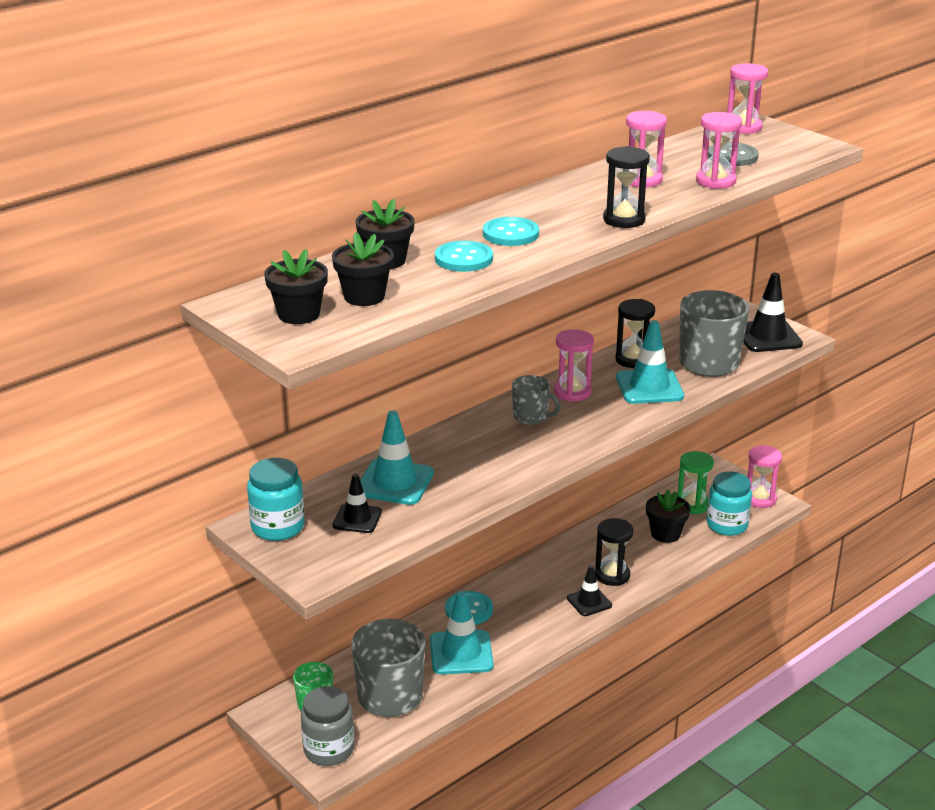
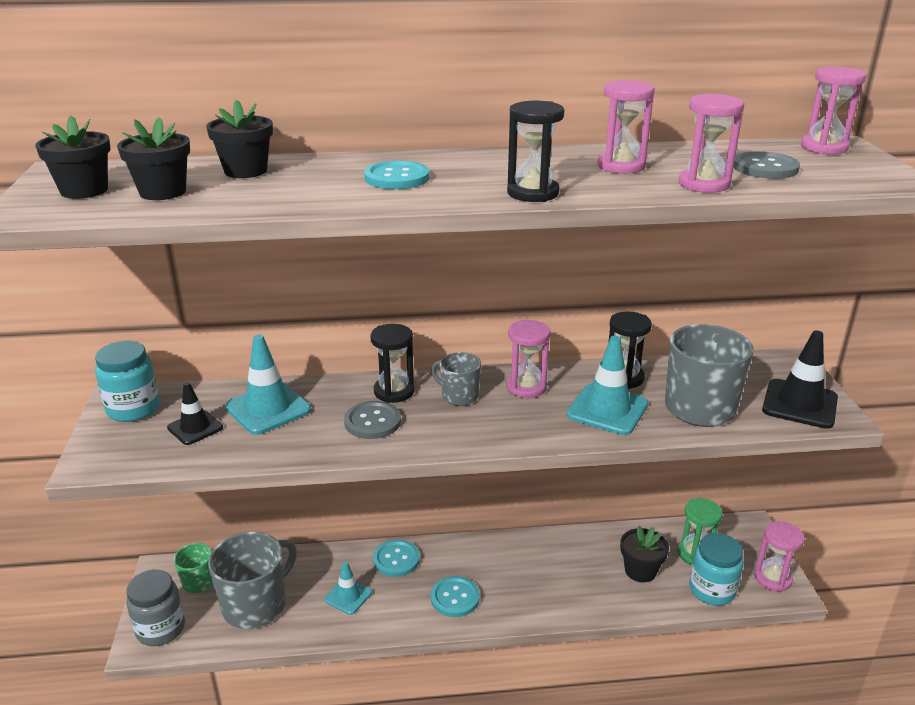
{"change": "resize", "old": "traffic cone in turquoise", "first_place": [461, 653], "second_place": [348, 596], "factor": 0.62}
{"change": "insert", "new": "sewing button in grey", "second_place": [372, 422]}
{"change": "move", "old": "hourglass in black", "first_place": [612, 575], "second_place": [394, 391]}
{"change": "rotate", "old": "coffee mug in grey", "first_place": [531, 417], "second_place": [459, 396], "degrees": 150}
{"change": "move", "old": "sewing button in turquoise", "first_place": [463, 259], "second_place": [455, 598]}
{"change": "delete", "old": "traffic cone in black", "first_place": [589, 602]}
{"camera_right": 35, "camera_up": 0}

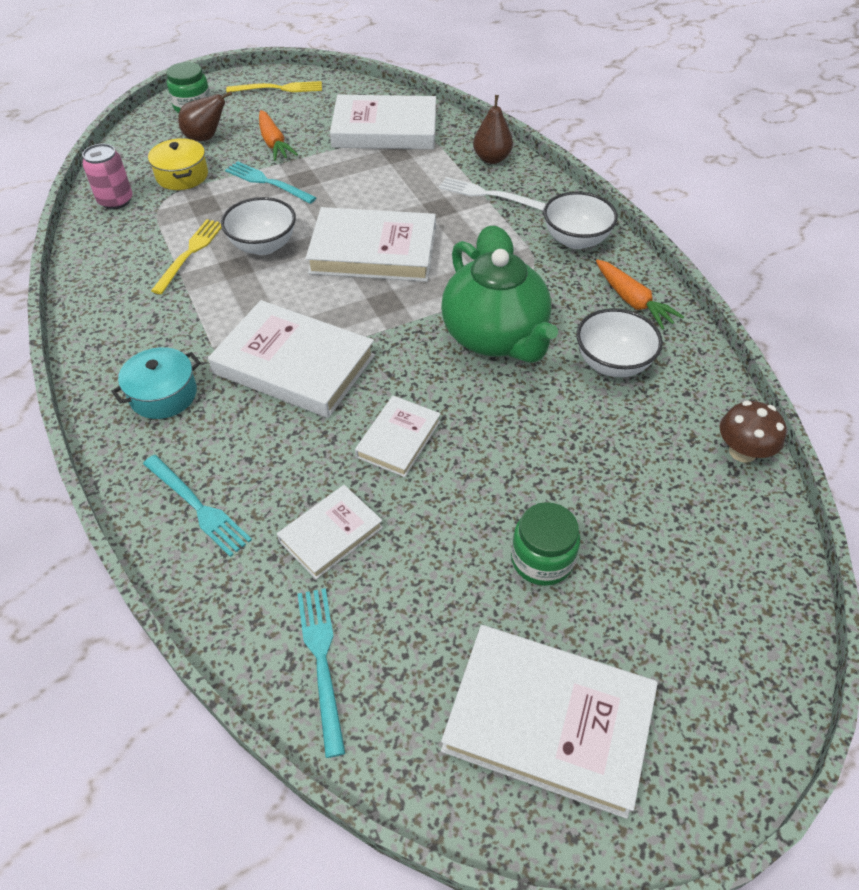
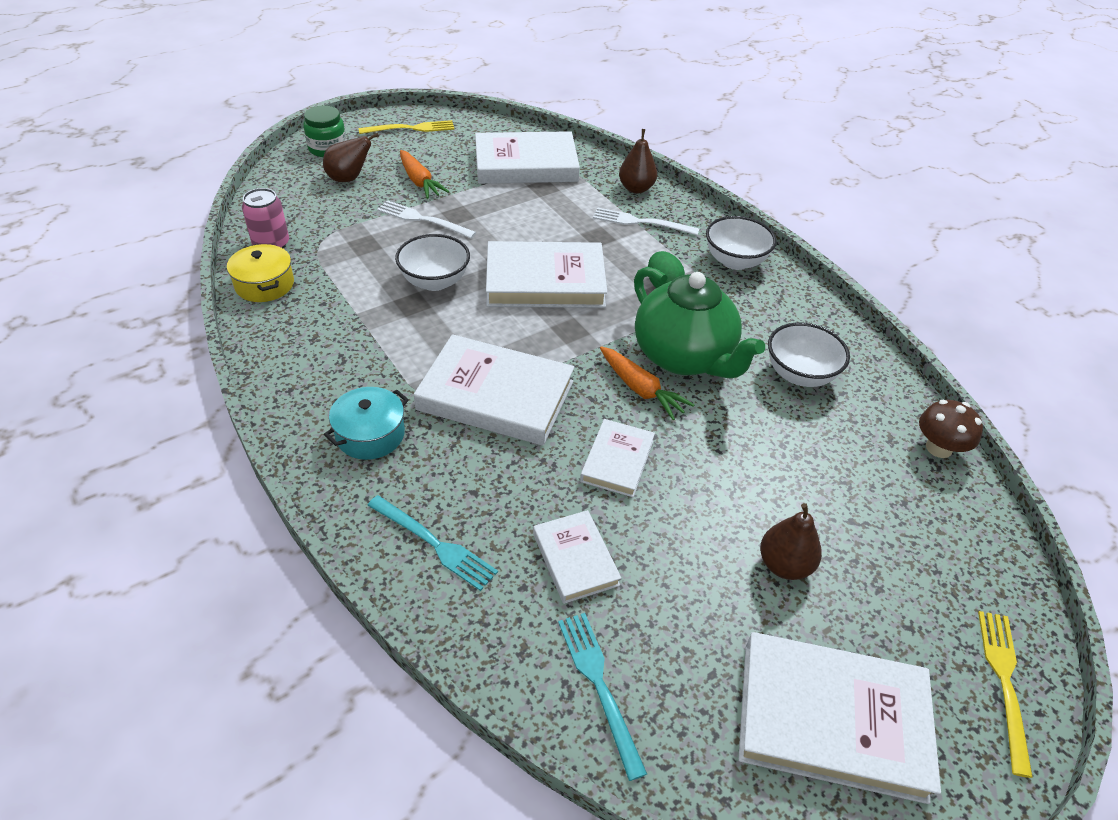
{"change": "move", "old": "pot in bright yellow", "first_place": [182, 176], "second_place": [264, 285]}
{"change": "recolor", "old": "table fork in turquoise", "new": "table fork in white", "first_place": [267, 182], "second_place": [422, 219]}
{"change": "rotate", "old": "hardback in white", "first_place": [331, 534], "second_place": [575, 559], "degrees": -60}
{"change": "move", "old": "carrot in orange-coloured", "first_place": [632, 301], "second_place": [641, 389]}
{"change": "replace", "old": "preserve jar in leaf-green", "new": "pear in dark brown", "first_place": [542, 559], "second_place": [784, 565]}
{"change": "move", "old": "table fork in bright yellow", "first_place": [190, 253], "second_place": [1004, 682]}
{"camera_right": -10, "camera_up": -5}

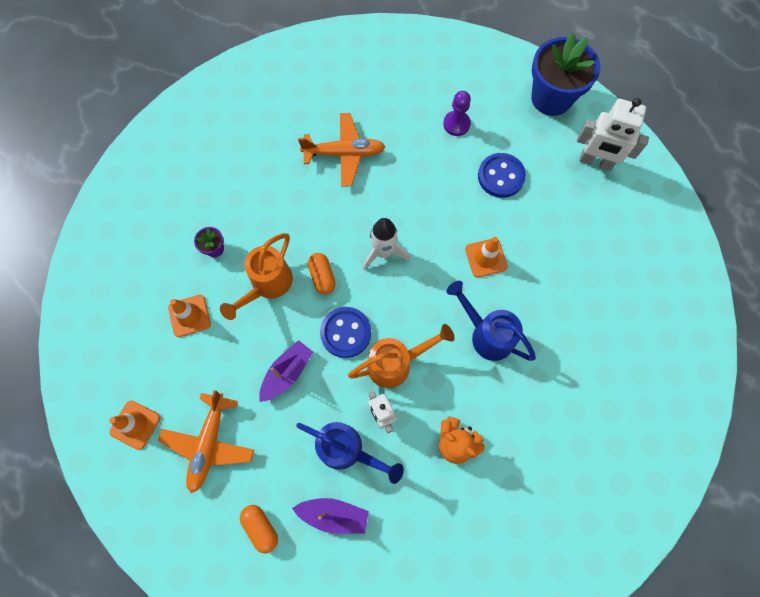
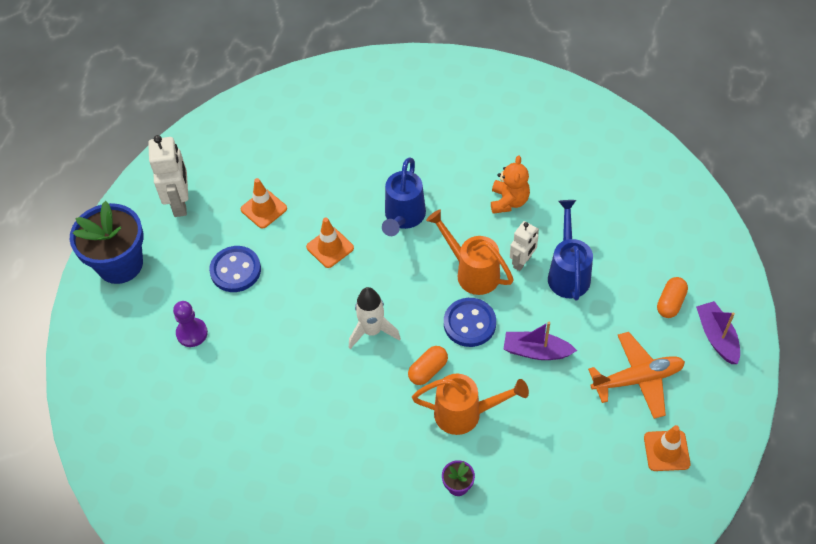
{"change": "move", "old": "traffic cone in orange-coloured", "first_place": [189, 316], "second_place": [264, 209]}
{"change": "move", "old": "boat in violet", "first_place": [333, 514], "second_place": [716, 337]}
{"change": "delete", "old": "plane in orange-coloured", "first_place": [344, 153]}
{"camera_right": -115, "camera_up": -15}

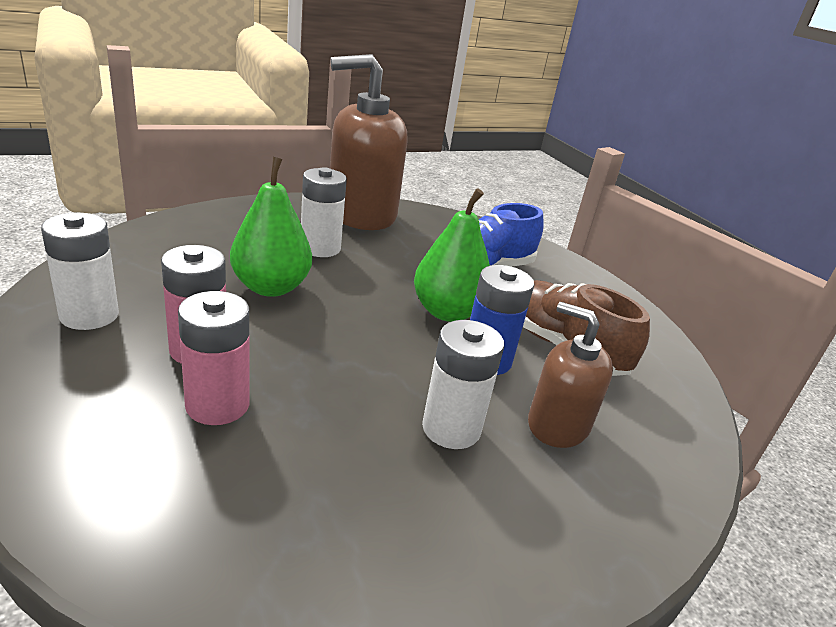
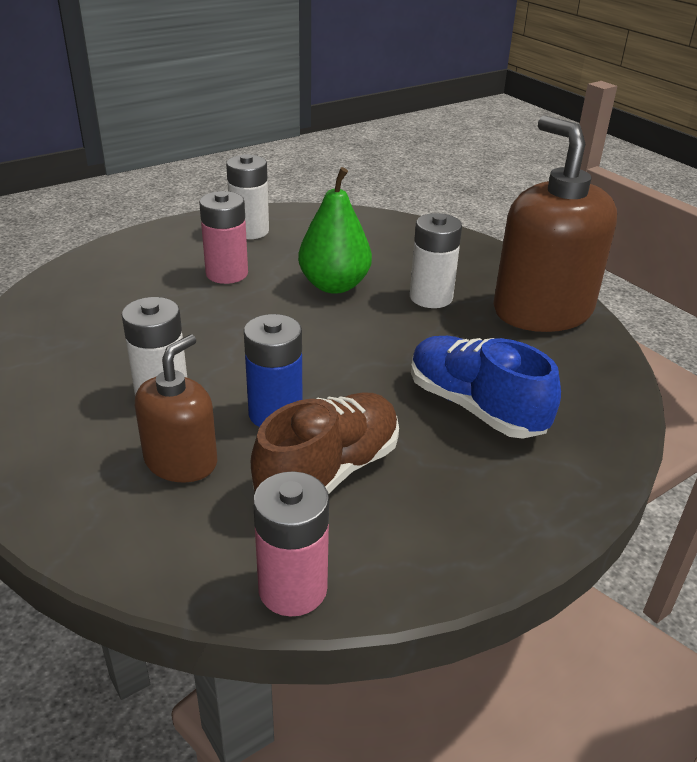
{"change": "move", "old": "battery in pink", "first_place": [217, 405], "second_place": [292, 589]}
{"change": "delete", "old": "pear in leaf-green", "first_place": [447, 312]}
{"camera_right": 85, "camera_up": 5}

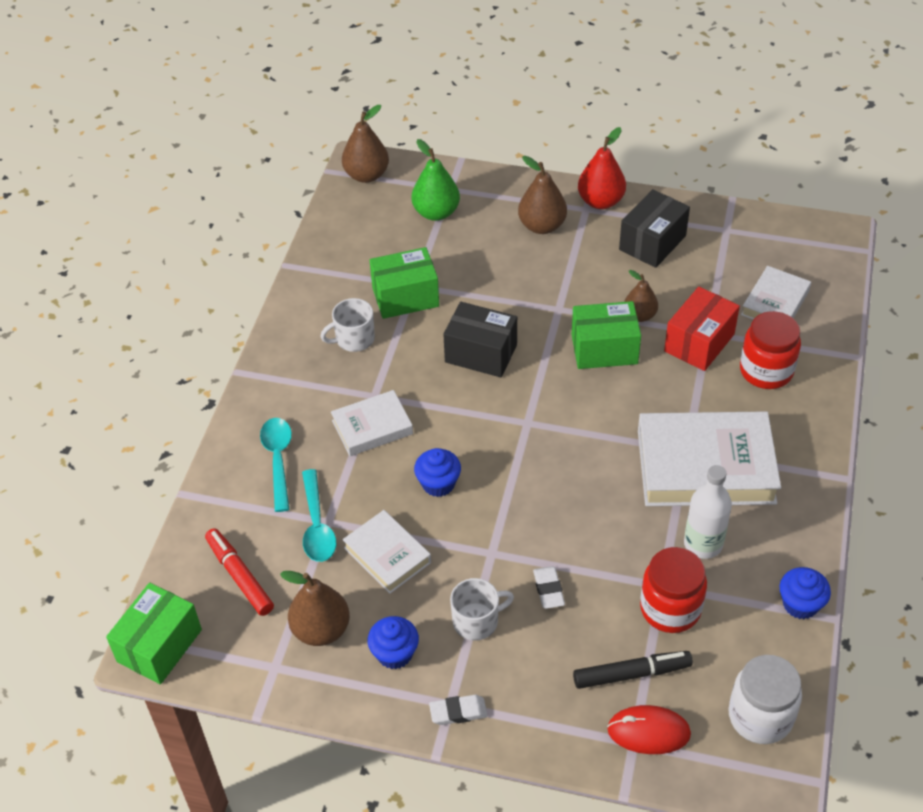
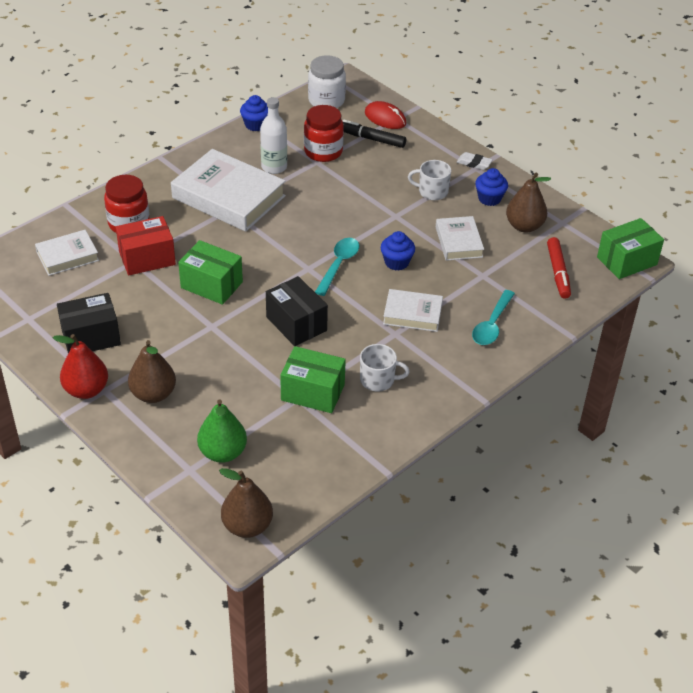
{"change": "move", "old": "spoon in turquoise", "first_place": [317, 525], "second_place": [338, 265]}
{"change": "delete", "old": "eraser in white", "first_place": [548, 589]}
{"change": "delete", "old": "pear in dark brown", "first_place": [639, 315]}
{"camera_right": -150, "camera_up": -5}

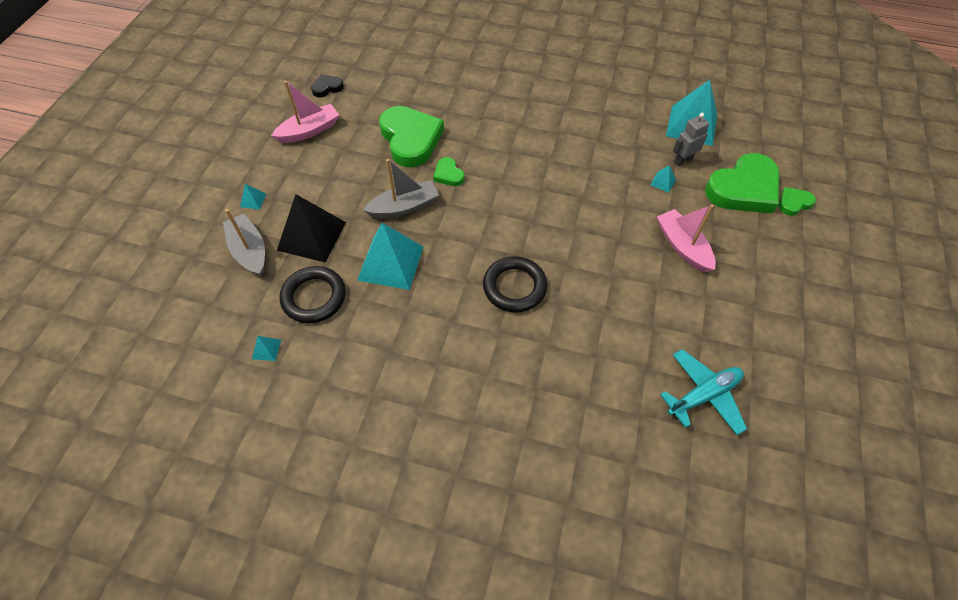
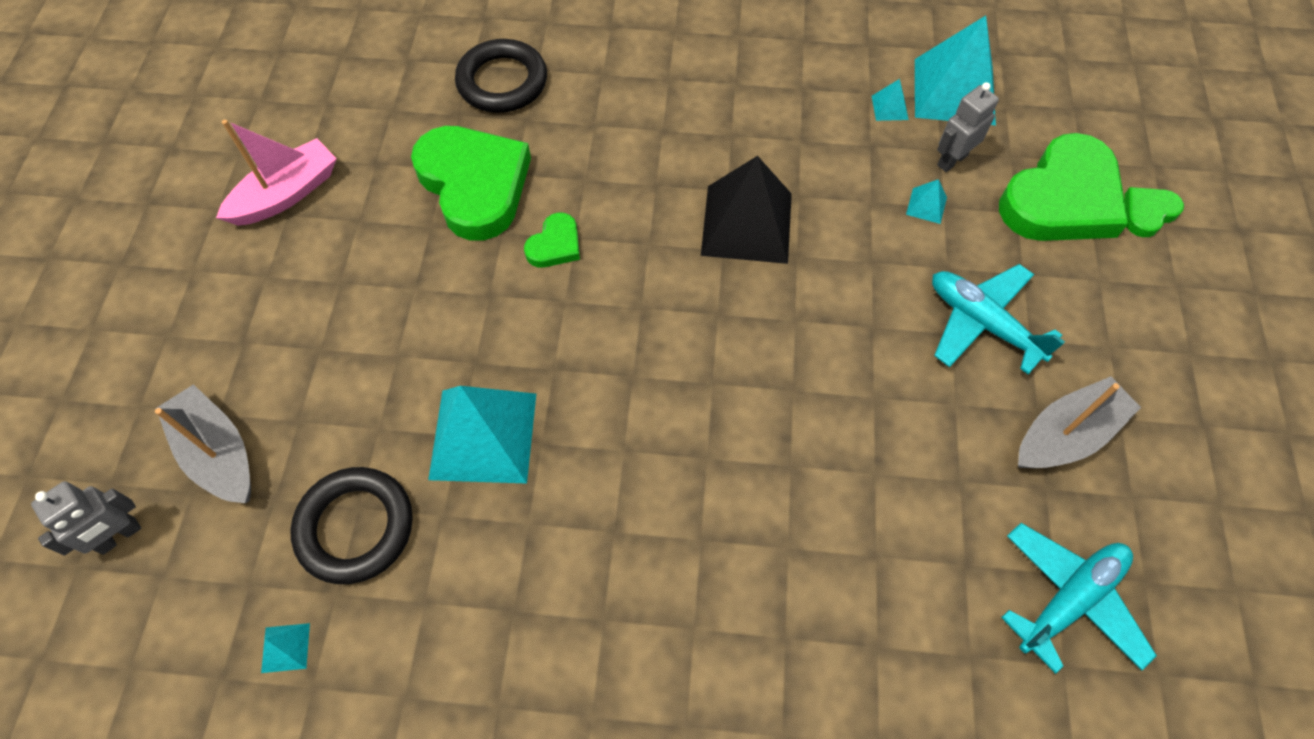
{"change": "insert", "new": "toy robot in grey", "second_place": [119, 536]}
{"change": "move", "old": "torus in black", "first_place": [514, 287], "second_place": [502, 82]}
{"change": "rotate", "old": "heart in leaf-green", "first_place": [448, 174], "second_place": [555, 245], "degrees": -105}
{"change": "move", "old": "pyramid in black", "first_place": [311, 236], "second_place": [746, 224]}
{"change": "move", "old": "pyramid in turquoise", "first_place": [253, 200], "second_place": [890, 107]}
{"change": "replace", "old": "boat in pink", "new": "plane in turquoise", "first_place": [682, 247], "second_place": [982, 323]}
{"change": "move", "old": "boat in grey", "first_place": [404, 207], "second_place": [1066, 435]}
{"change": "delete", "old": "heart in black", "first_place": [327, 88]}
{"camera_right": -10, "camera_up": 5}

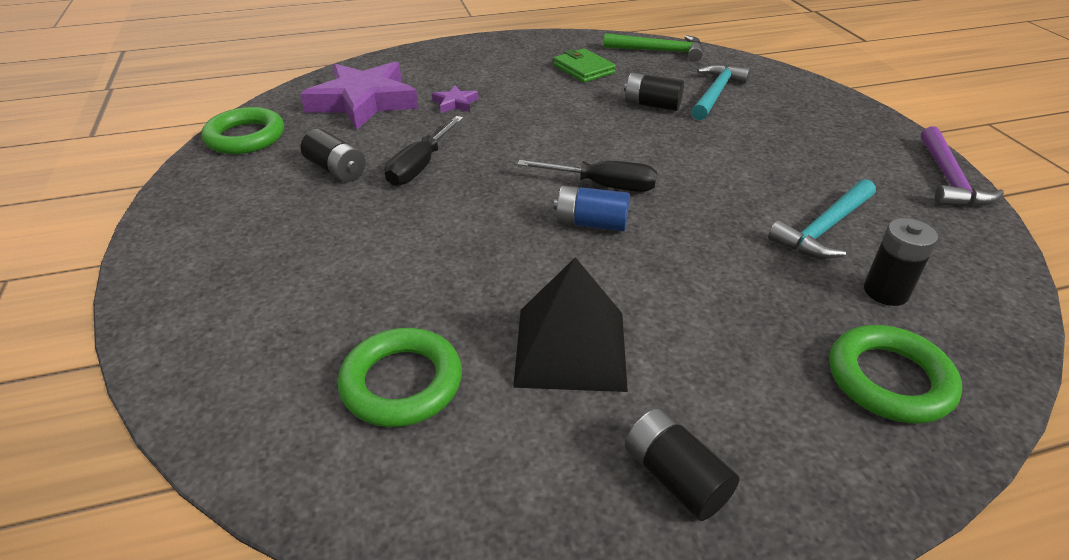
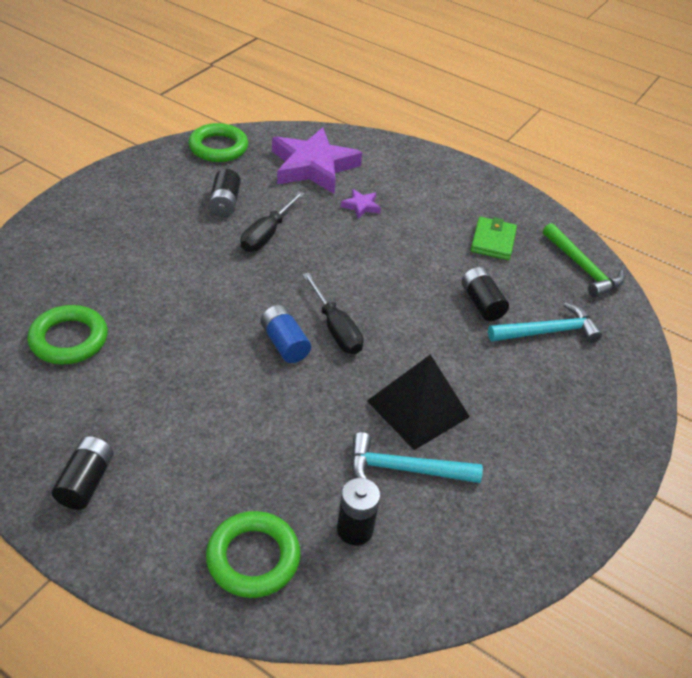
{"change": "rotate", "old": "flat screwdriver in black", "first_place": [420, 166], "second_place": [267, 234], "degrees": -45}
{"change": "move", "old": "pyramid in black", "first_place": [571, 348], "second_place": [418, 409]}
{"change": "delete", "old": "hammer in violet", "first_place": [949, 179]}
{"camera_right": 45, "camera_up": 5}

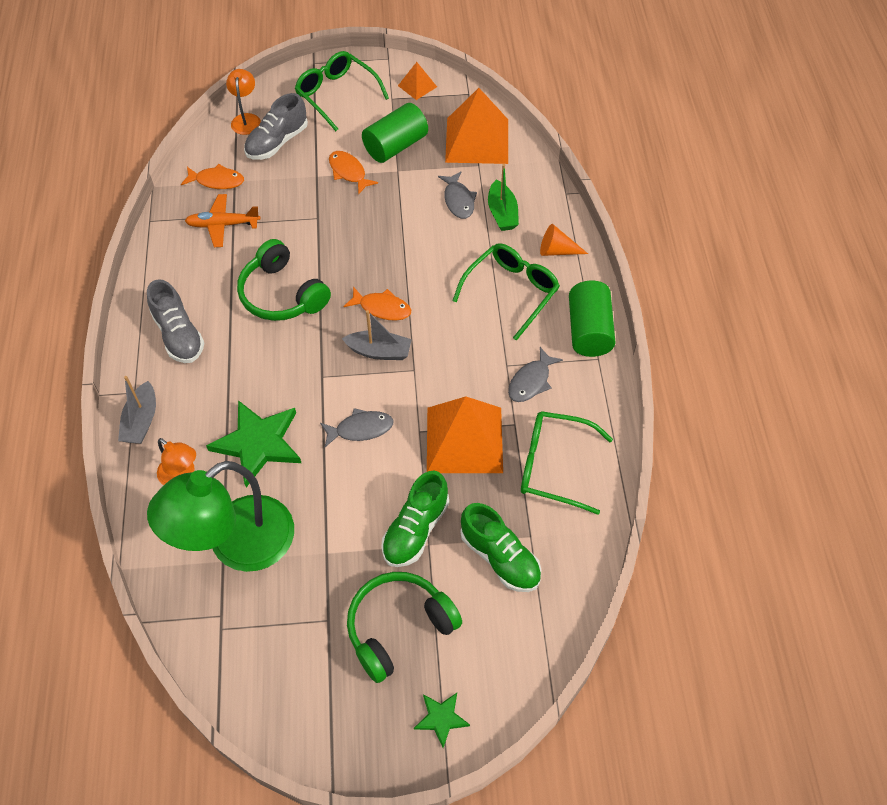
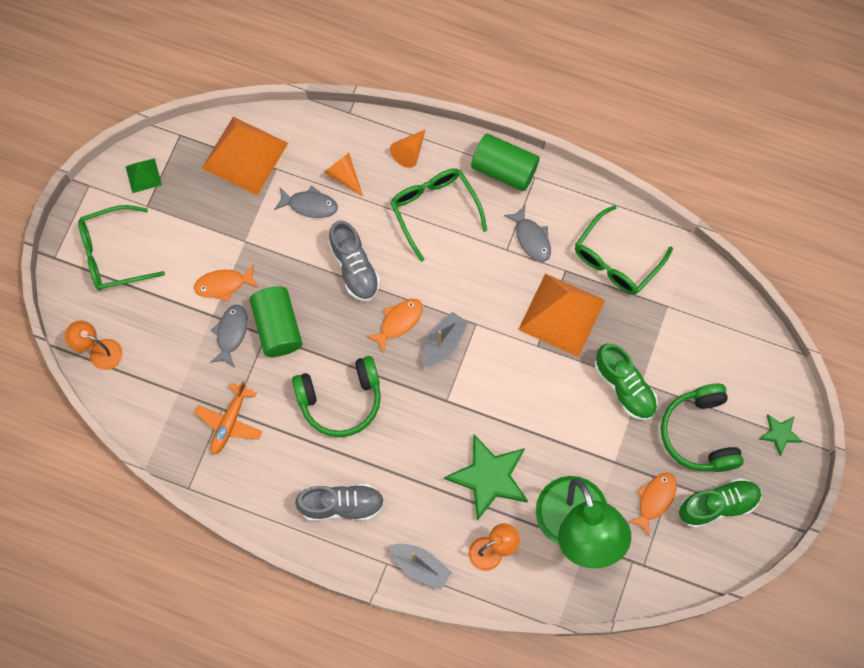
{"change": "recolor", "old": "pyramid in orange-coloured", "new": "pyramid in leaf-green", "first_place": [417, 86], "second_place": [143, 175]}
{"change": "move", "old": "toy fish in grey", "first_place": [360, 429], "second_place": [231, 333]}
{"change": "move", "old": "cylinder in leaf-green", "first_place": [395, 146], "second_place": [277, 327]}
{"change": "replace", "old": "boat in leaf-green", "new": "cone in orange-coloured", "first_place": [502, 213], "second_place": [344, 176]}
{"change": "move", "old": "lace-up shoe in grey", "first_place": [277, 142], "second_place": [354, 267]}
{"change": "move", "old": "toy fish in orange-coloured", "first_place": [217, 181], "second_place": [654, 500]}
{"change": "move", "old": "lace-up shoe in leaf-green", "first_place": [500, 557], "second_place": [718, 505]}
{"camera_right": -65, "camera_up": 15}

